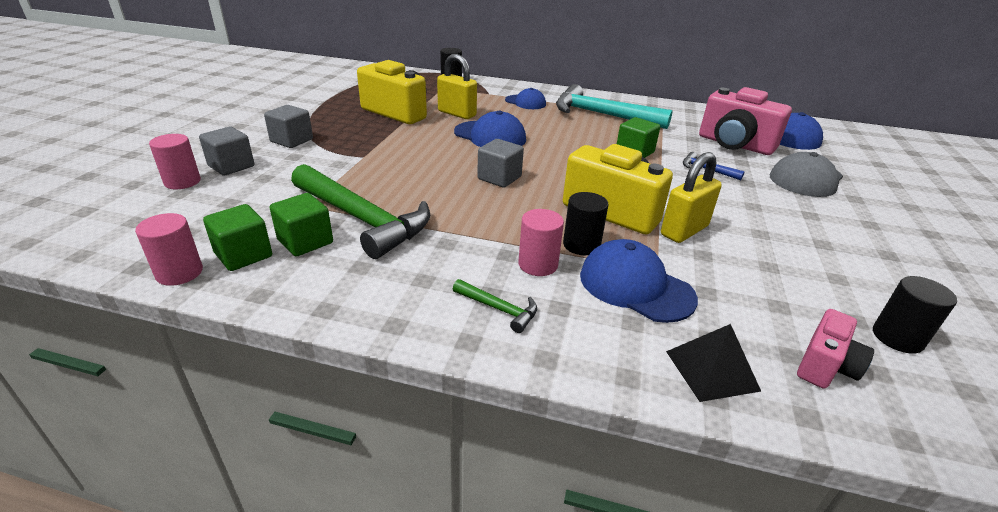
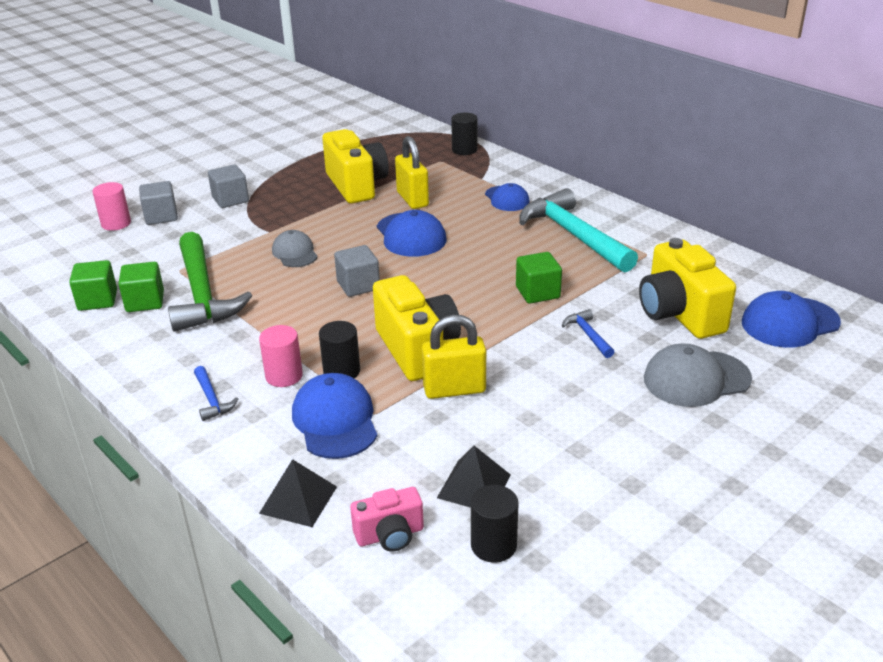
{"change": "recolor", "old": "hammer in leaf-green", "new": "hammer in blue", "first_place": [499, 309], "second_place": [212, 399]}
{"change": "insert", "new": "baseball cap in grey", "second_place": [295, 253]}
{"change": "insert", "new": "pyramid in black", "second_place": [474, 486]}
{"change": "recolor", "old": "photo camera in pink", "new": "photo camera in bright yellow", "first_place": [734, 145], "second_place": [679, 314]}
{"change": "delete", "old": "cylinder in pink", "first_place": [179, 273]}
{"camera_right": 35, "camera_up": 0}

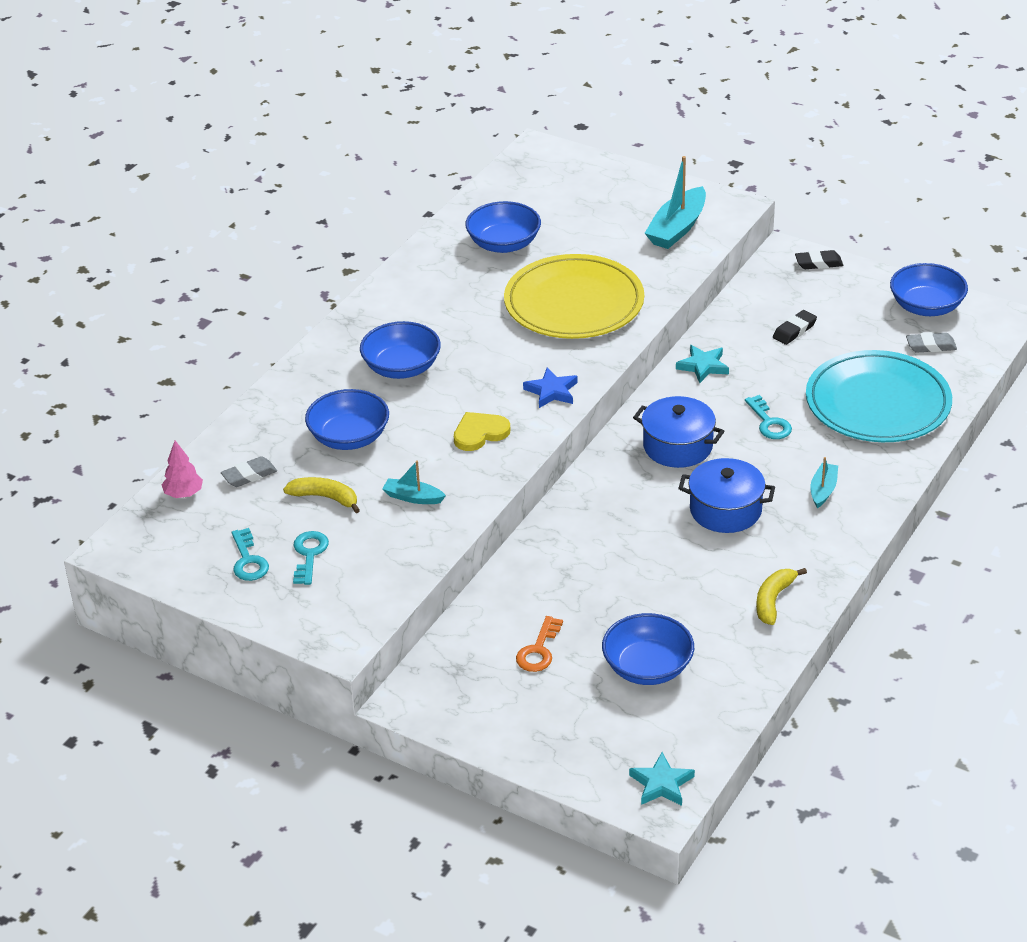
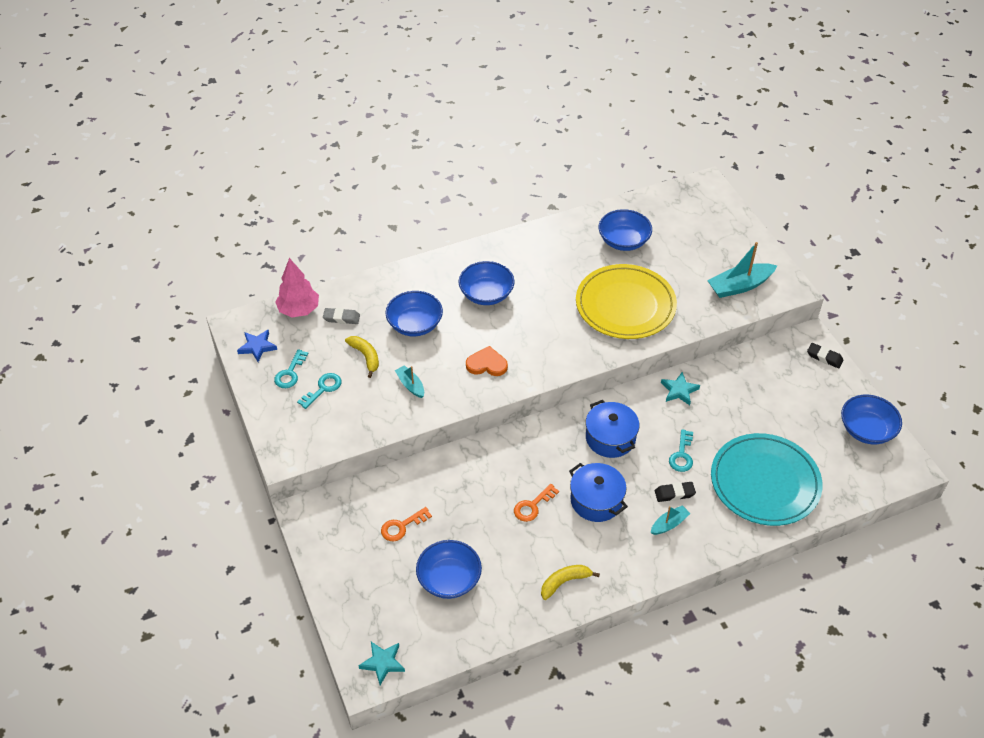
{"change": "move", "old": "five-pointed star in blue", "first_place": [551, 391], "second_place": [257, 347]}
{"change": "resize", "old": "fir tree in pink", "first_place": [183, 494], "second_place": [299, 310], "factor": 1.61}
{"change": "recolor", "old": "heart in bright yellow", "new": "heart in orange-coloured", "first_place": [480, 433], "second_place": [487, 364]}
{"change": "insert", "new": "latchkey in orange-coloured", "second_place": [532, 506]}
{"change": "move", "old": "eraser in black", "first_place": [794, 330], "second_place": [674, 493]}
{"change": "delete", "old": "eraser in grey", "first_place": [931, 346]}
{"camera_right": 35, "camera_up": 10}

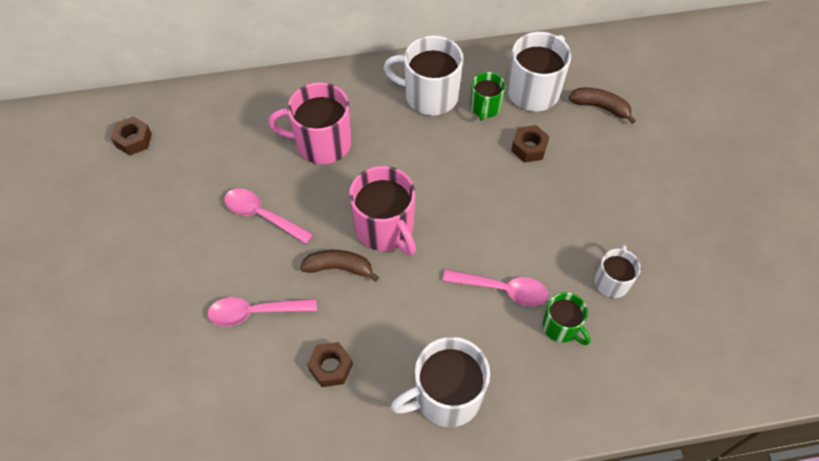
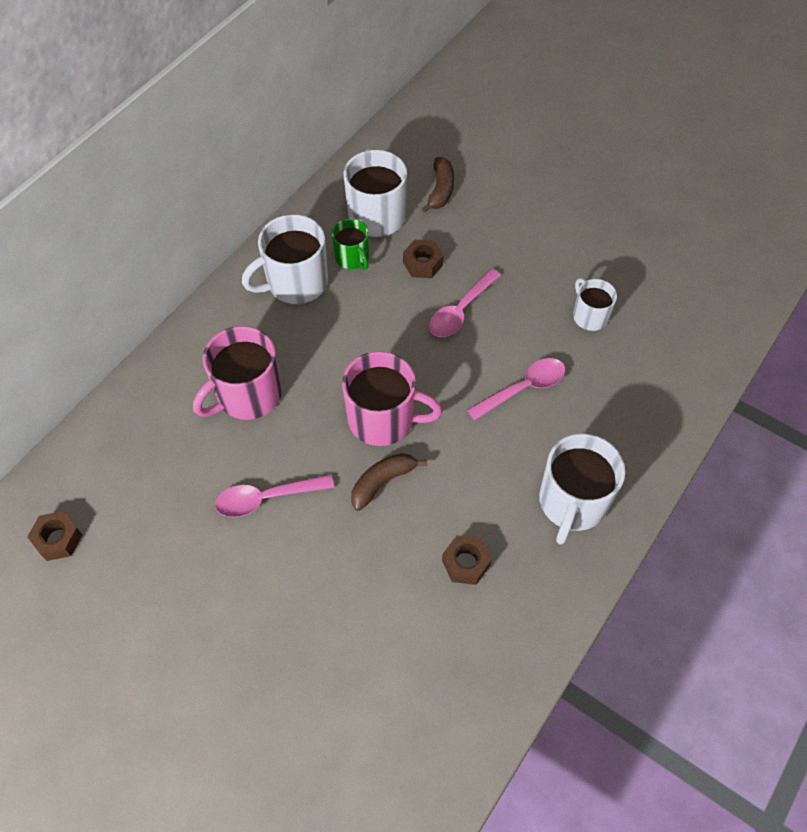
{"change": "rotate", "old": "banana fruit in dark brown", "first_place": [600, 107], "second_place": [441, 190], "degrees": 120}
{"change": "move", "old": "spoon in pink", "first_place": [255, 312], "second_place": [460, 311]}
{"change": "delete", "old": "coffee mug in leaf-green", "first_place": [561, 327]}
{"camera_right": -45, "camera_up": 0}

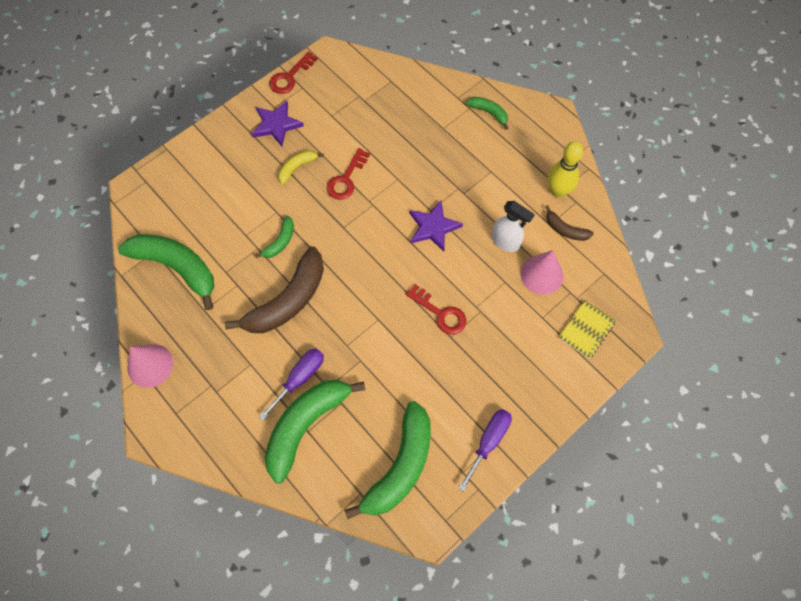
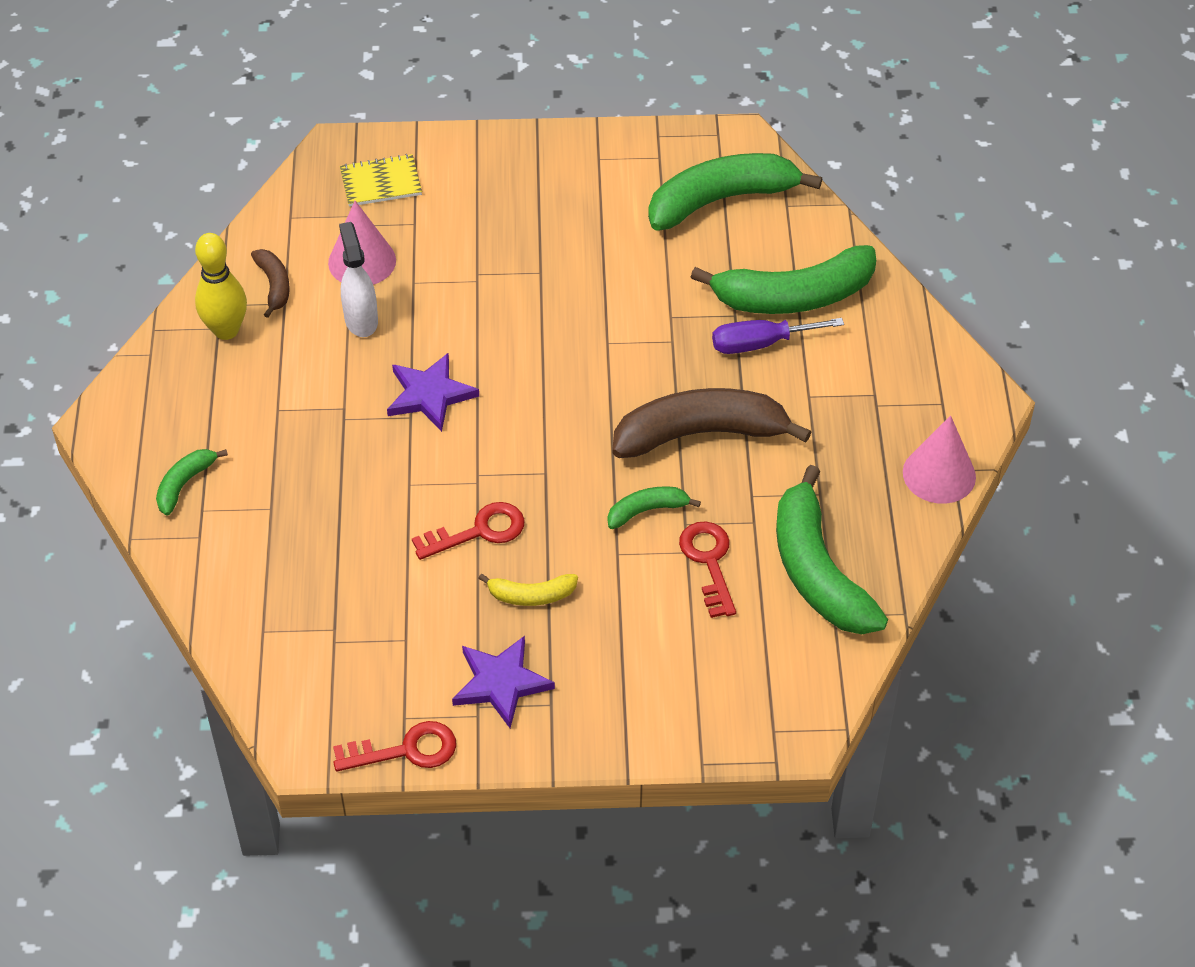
{"change": "rotate", "old": "banana fruit in leaf-green", "first_place": [489, 113], "second_place": [185, 484], "degrees": 45}
{"change": "move", "old": "latchkey in scarlet", "first_place": [440, 313], "second_place": [709, 562]}
{"change": "delete", "old": "flat screwdriver in violet", "first_place": [488, 442]}
{"camera_right": -140, "camera_up": -15}

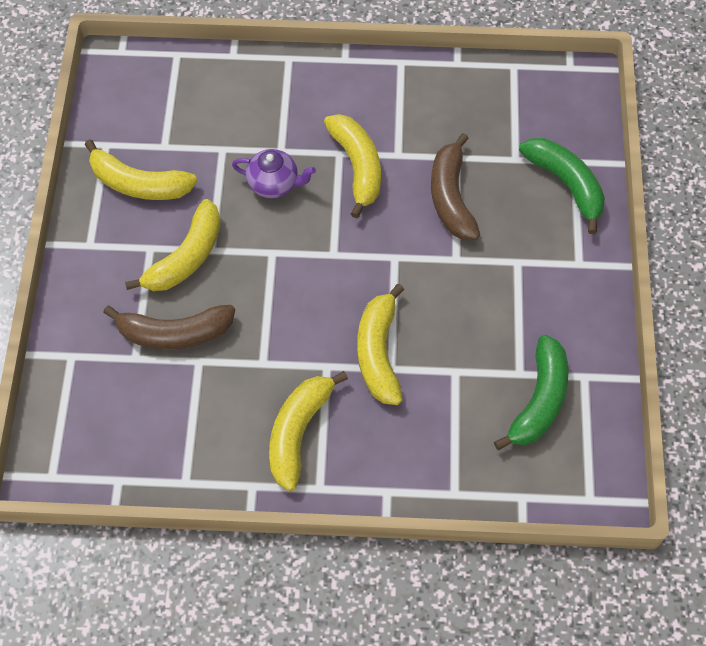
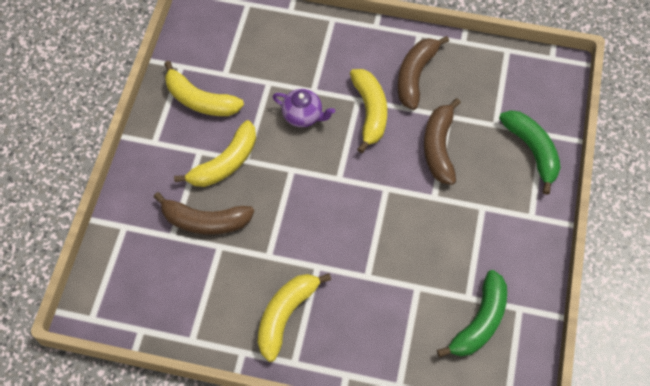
{"change": "insert", "new": "banana fruit in dark brown", "second_place": [415, 76]}
{"change": "delete", "old": "banana fruit in bright yellow", "first_place": [379, 352]}
{"camera_right": 10, "camera_up": 0}

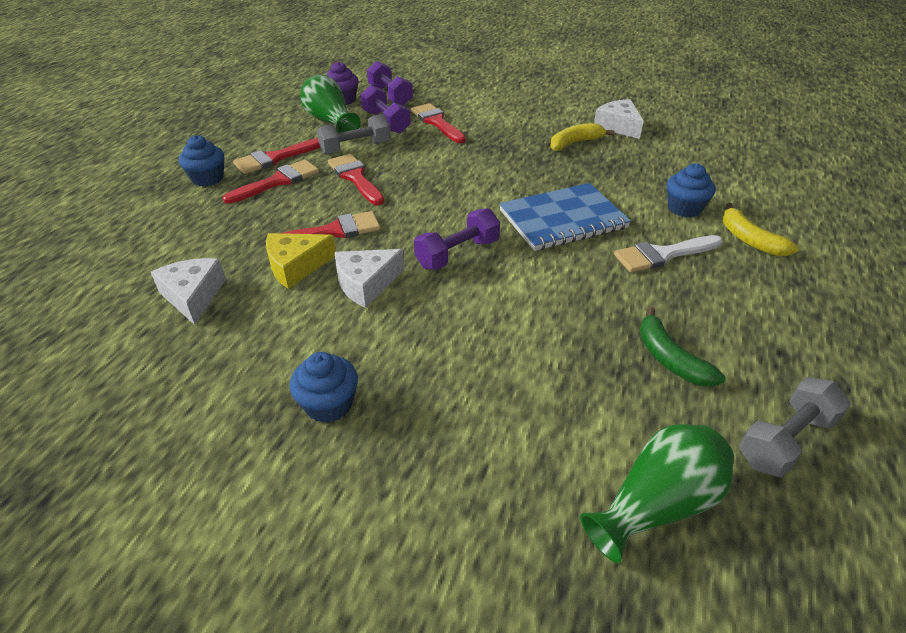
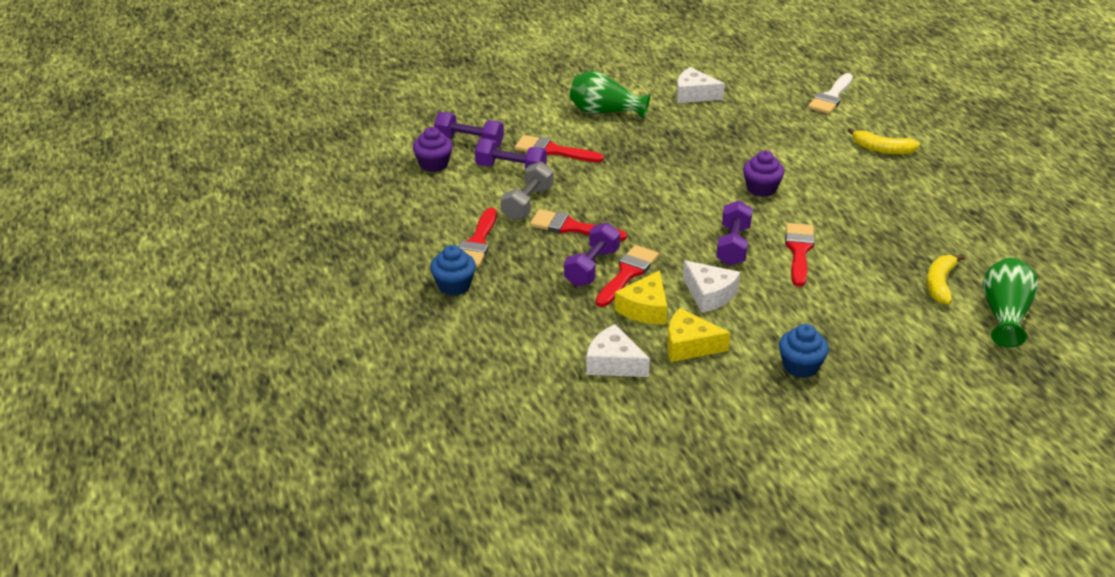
{"change": "insert", "new": "dumbbell in violet", "second_place": [592, 267]}
{"change": "move", "old": "flower vase in leaf-green", "first_place": [330, 121], "second_place": [605, 112]}
{"change": "insert", "new": "cheese wedge in bright yellow", "second_place": [689, 345]}
{"change": "rotate", "old": "cheese wedge in white", "first_place": [366, 284], "second_place": [709, 294], "degrees": -60}
{"change": "replace", "old": "exercise book in blue", "new": "muffin in violet", "first_place": [563, 219], "second_place": [761, 189]}
{"change": "move", "old": "brush in scarlet", "first_place": [278, 181], "second_place": [799, 251]}
{"change": "move", "old": "brush in white", "first_place": [662, 255], "second_place": [831, 97]}
{"change": "move", "old": "banana fruit in bright yellow", "first_place": [575, 143], "second_place": [940, 284]}
{"change": "delete", "old": "banana fruit in leaf-green", "first_place": [670, 358]}
{"change": "delete", "old": "muffin in blue", "first_place": [684, 208]}
{"change": "delete", "old": "dumbbell in grey", "first_place": [785, 440]}
{"camera_right": -40, "camera_up": -5}

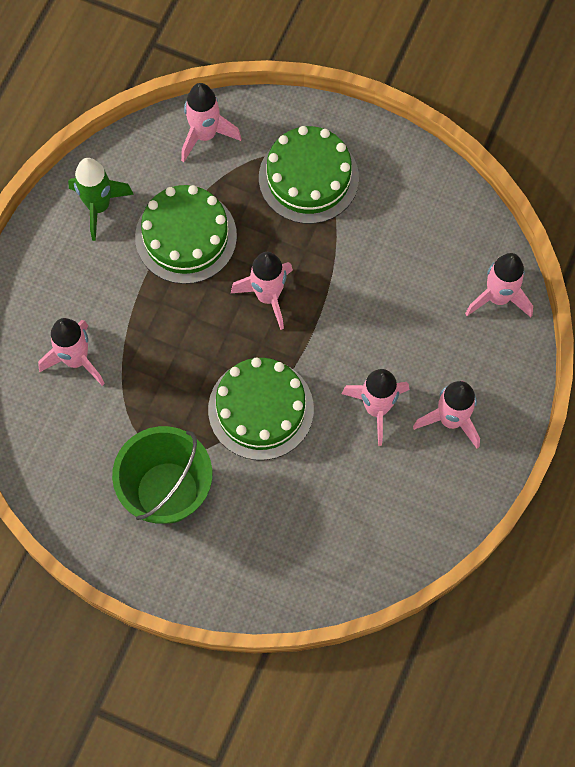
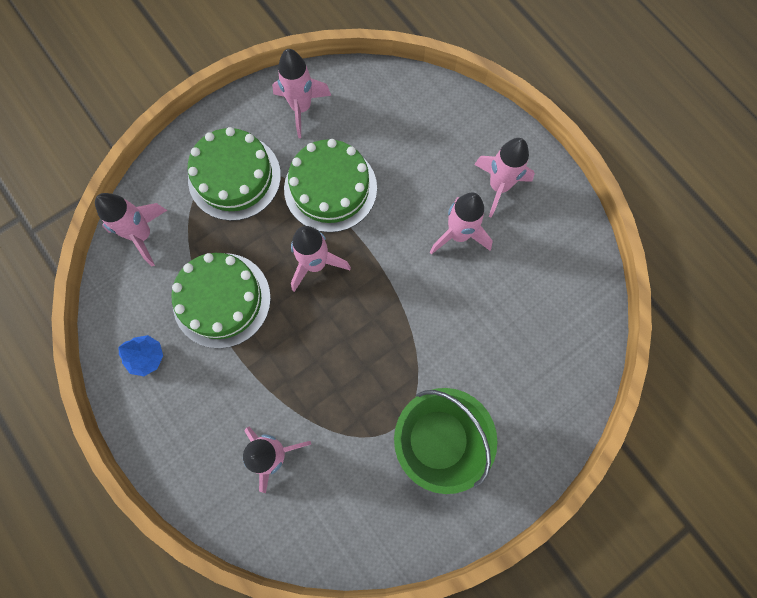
{"change": "replace", "old": "spaceship in leaf-green", "new": "fir tree in blue", "first_place": [99, 206], "second_place": [147, 357]}
{"change": "move", "old": "spaceship in pink", "first_place": [498, 298], "second_place": [301, 108]}
{"change": "move", "old": "gateau in leaf-green", "first_place": [261, 409], "second_place": [330, 188]}
{"camera_right": -60, "camera_up": 5}

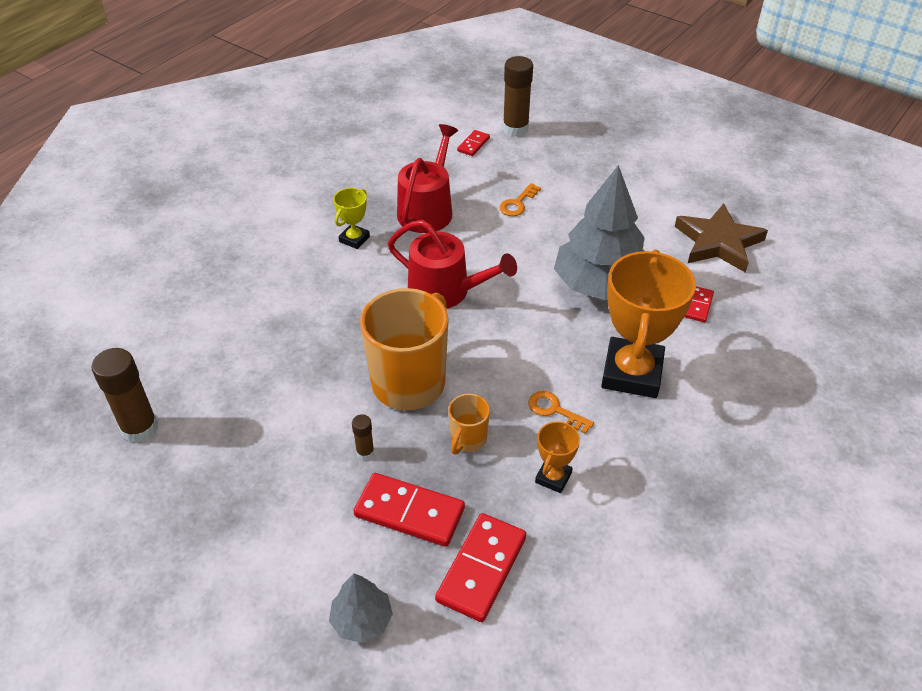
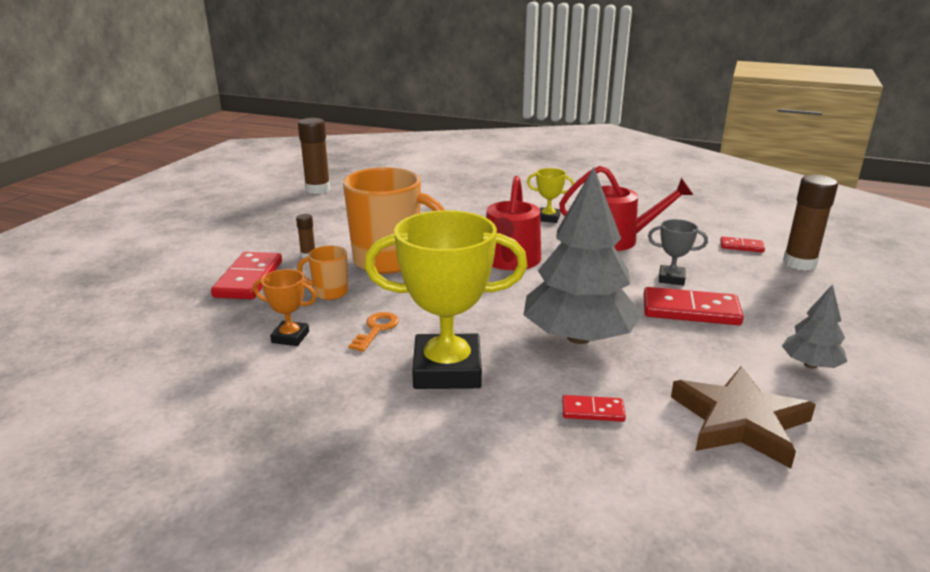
{"change": "recolor", "old": "prize cup in orange-coloured", "new": "prize cup in bright yellow", "first_place": [632, 373], "second_place": [447, 370]}
{"change": "move", "old": "domino tile in scarlet", "first_place": [482, 569], "second_place": [690, 311]}
{"change": "replace", "old": "latchkey in orange-coloured", "new": "prize cup in grey", "first_place": [518, 203], "second_place": [671, 278]}
{"change": "move", "old": "fir tree in grey", "first_place": [362, 620], "second_place": [810, 365]}
{"camera_right": 75, "camera_up": -20}

